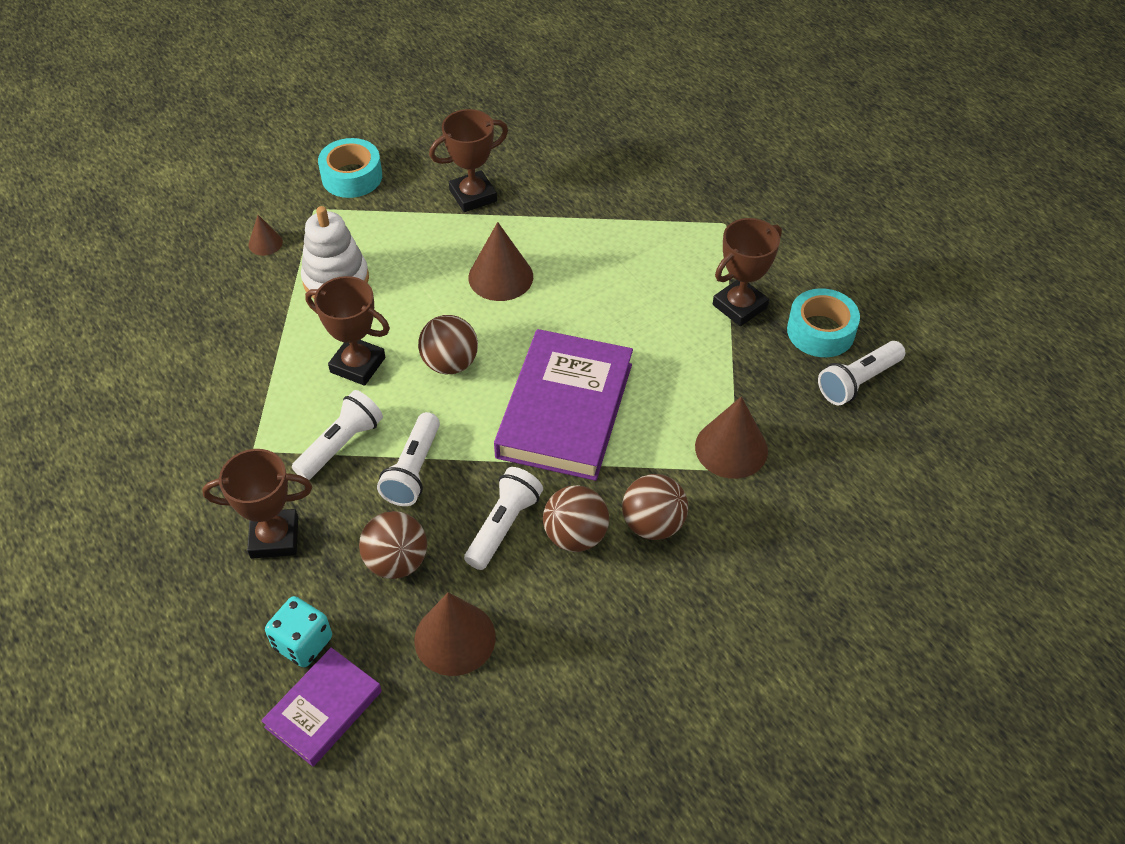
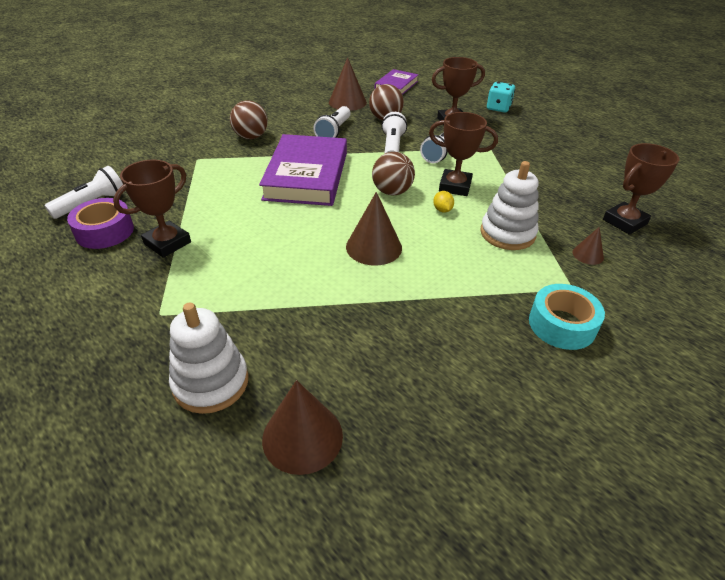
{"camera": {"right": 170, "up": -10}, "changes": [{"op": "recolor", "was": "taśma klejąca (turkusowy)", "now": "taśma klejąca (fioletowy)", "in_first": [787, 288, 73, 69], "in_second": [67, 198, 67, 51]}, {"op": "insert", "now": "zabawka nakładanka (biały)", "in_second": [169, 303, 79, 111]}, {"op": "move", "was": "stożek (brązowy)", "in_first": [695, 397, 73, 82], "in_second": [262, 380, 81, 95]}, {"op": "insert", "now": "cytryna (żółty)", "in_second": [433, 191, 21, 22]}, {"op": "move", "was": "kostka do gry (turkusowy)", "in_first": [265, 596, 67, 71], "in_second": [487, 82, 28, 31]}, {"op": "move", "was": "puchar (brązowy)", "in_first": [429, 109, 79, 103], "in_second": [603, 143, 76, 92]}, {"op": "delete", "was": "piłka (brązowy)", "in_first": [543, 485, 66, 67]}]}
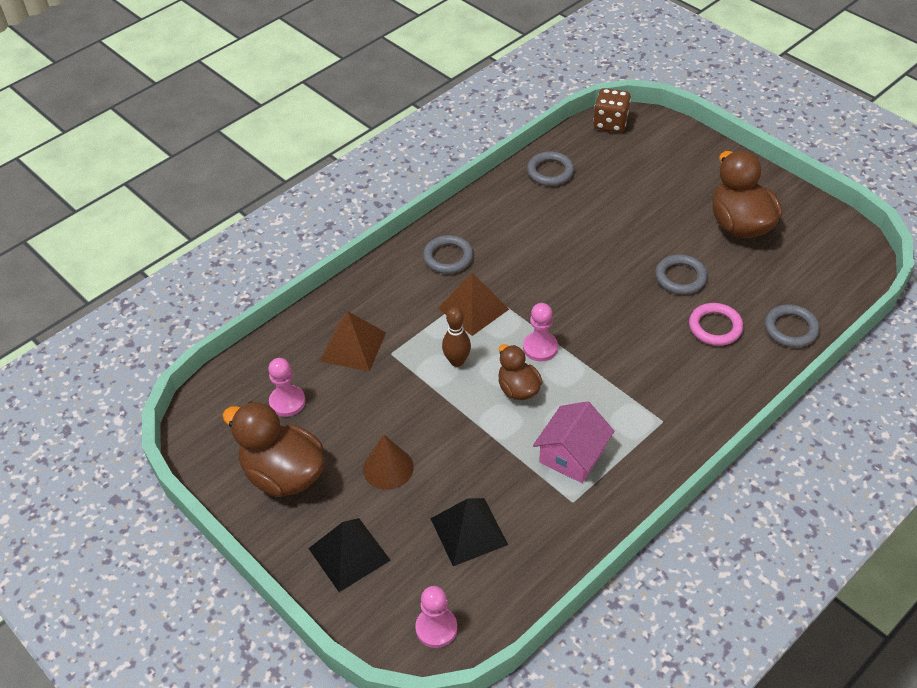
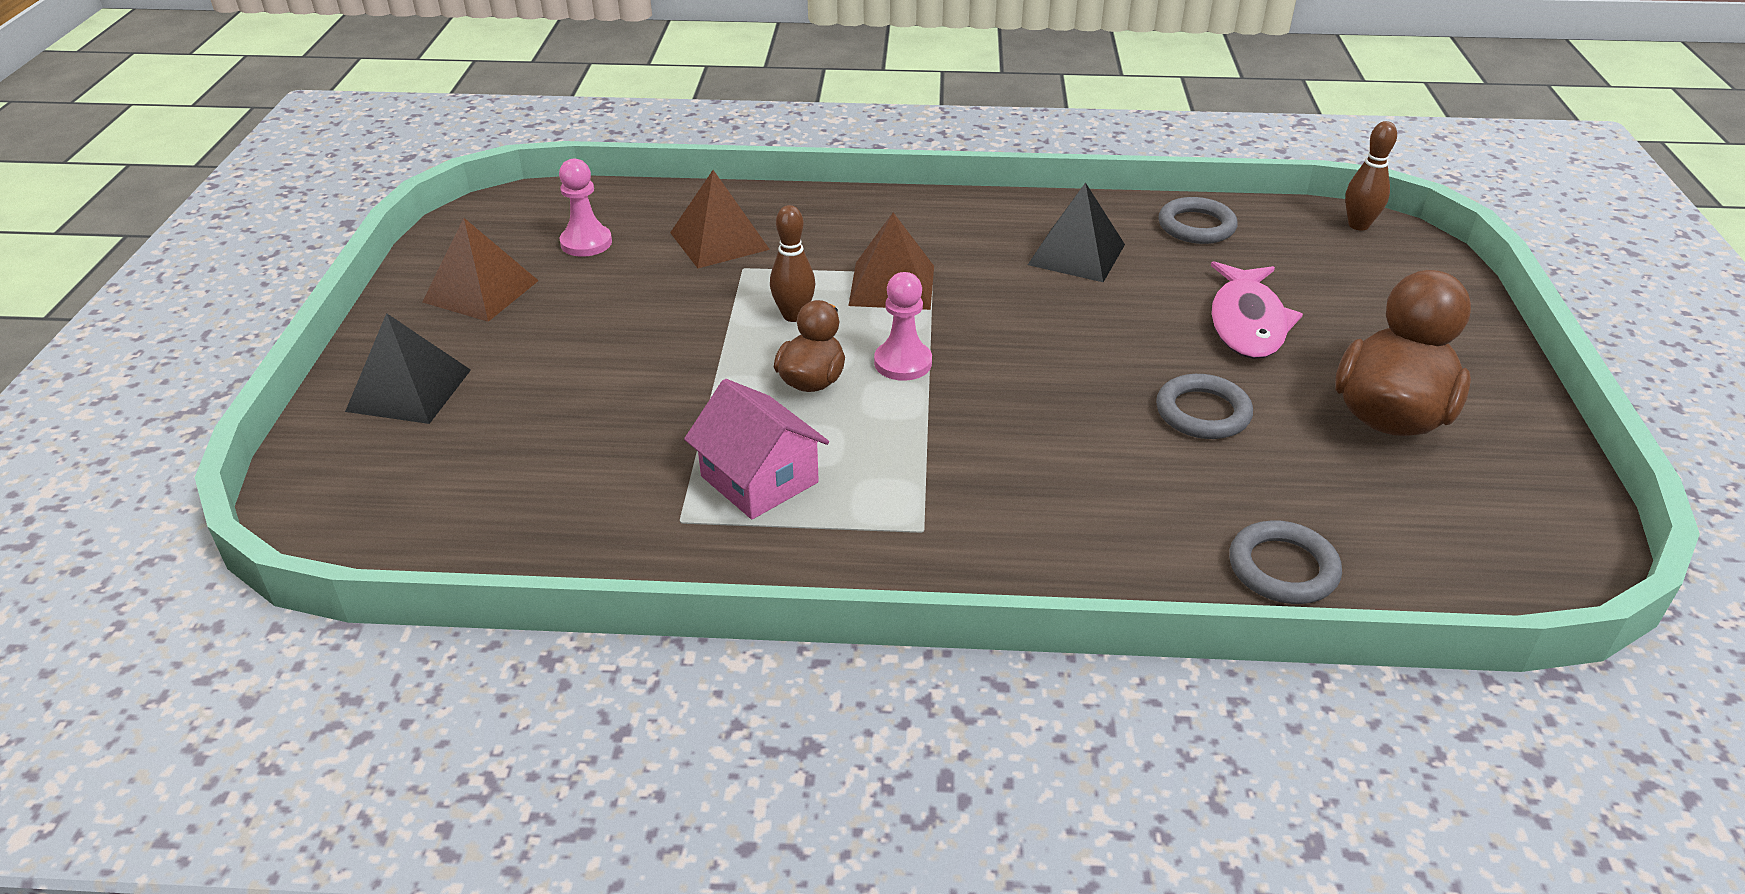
{"camera": {"right": 45, "up": -10}, "changes": [{"op": "replace", "was": "kaczka (brązowy)", "now": "piramida (brązowy)", "in_first": [222, 401, 103, 96], "in_second": [422, 218, 117, 104]}, {"op": "rotate", "was": "domek (różowy)", "in_first": [533, 401, 81, 82], "in_second": [684, 379, 145, 140], "clockwise": 60}, {"op": "move", "was": "piramida (czarny)", "in_first": [430, 498, 78, 68], "in_second": [1028, 182, 97, 100]}, {"op": "insert", "now": "ryba (różowy)", "in_second": [1211, 261, 92, 98]}, {"op": "replace", "was": "kostka do gry (brązowy)", "now": "kręgiel (brązowy)", "in_first": [593, 88, 38, 44], "in_second": [1345, 121, 52, 110]}, {"op": "delete", "was": "stożek (brązowy)", "in_first": [363, 435, 51, 55]}, {"op": "delete", "was": "pionek (różowy)", "in_first": [415, 586, 42, 62]}, {"op": "delete", "was": "pierścień (szary)", "in_first": [423, 235, 50, 39]}, {"op": "delete", "was": "pierścień (różowy)", "in_first": [689, 303, 54, 43]}]}
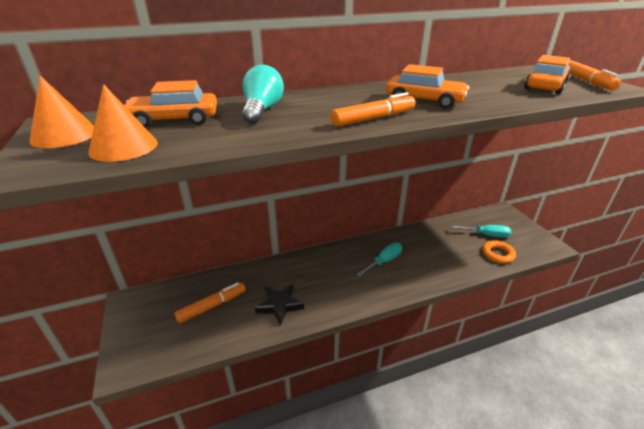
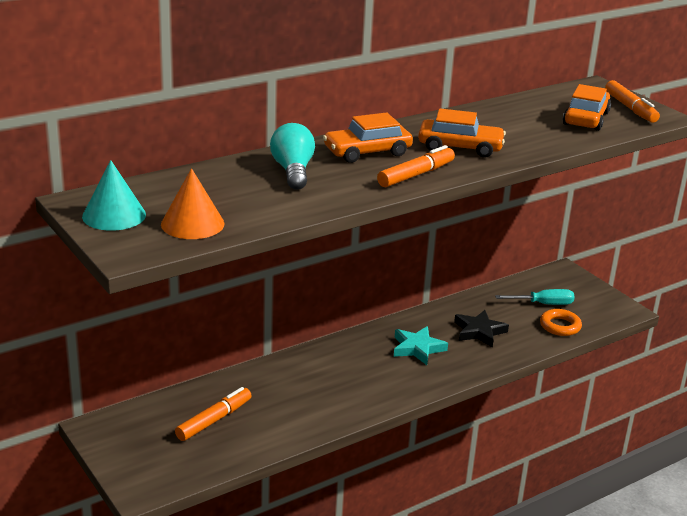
{"camera": {"right": -15, "up": -5}, "changes": [{"op": "recolor", "was": "stożek (pomarańczowy)", "now": "stożek (turkusowy)", "in_first": [29, 76, 65, 72], "in_second": [82, 160, 64, 71]}, {"op": "move", "was": "samochód (pomarańczowy)", "in_first": [124, 80, 93, 48], "in_second": [323, 112, 90, 51]}, {"op": "replace", "was": "śrubokręt (turkusowy)", "now": "gwiazda (turkusowy)", "in_first": [357, 243, 45, 33], "in_second": [394, 326, 54, 39]}, {"op": "move", "was": "gwiazda (czarny)", "in_first": [255, 284, 49, 41], "in_second": [454, 310, 55, 37]}]}
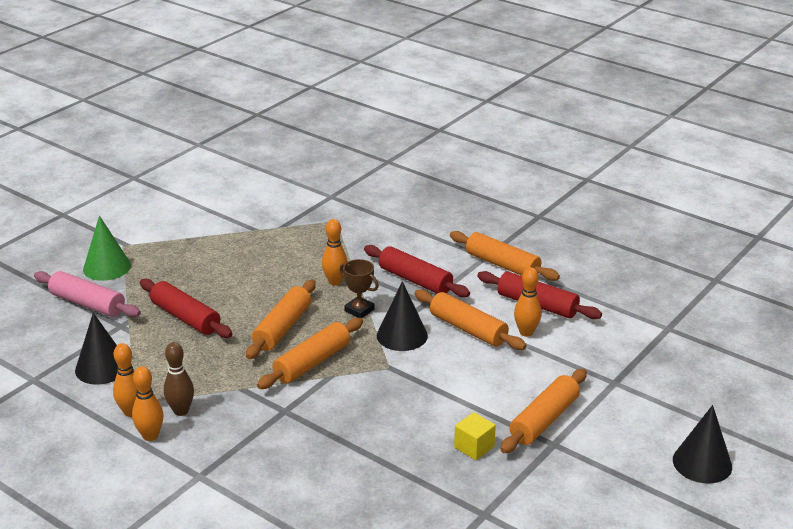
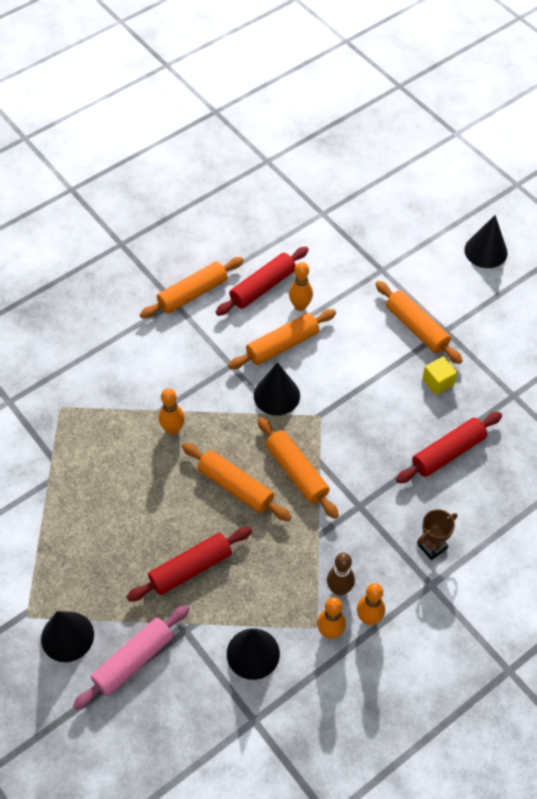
{"camera": {"right": -75, "up": 25}, "changes": [{"op": "recolor", "was": "stożek (zielony)", "now": "stożek (czarny)", "in_first": [83, 216, 48, 65], "in_second": [41, 611, 53, 51]}, {"op": "move", "was": "wałek do ciasta (czerwony)", "in_first": [364, 245, 106, 52], "in_second": [396, 412, 106, 71]}, {"op": "move", "was": "puchar (brązowy)", "in_first": [340, 259, 39, 59], "in_second": [417, 509, 40, 51]}]}
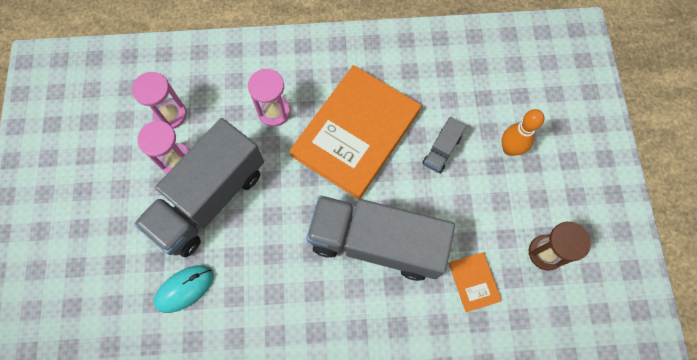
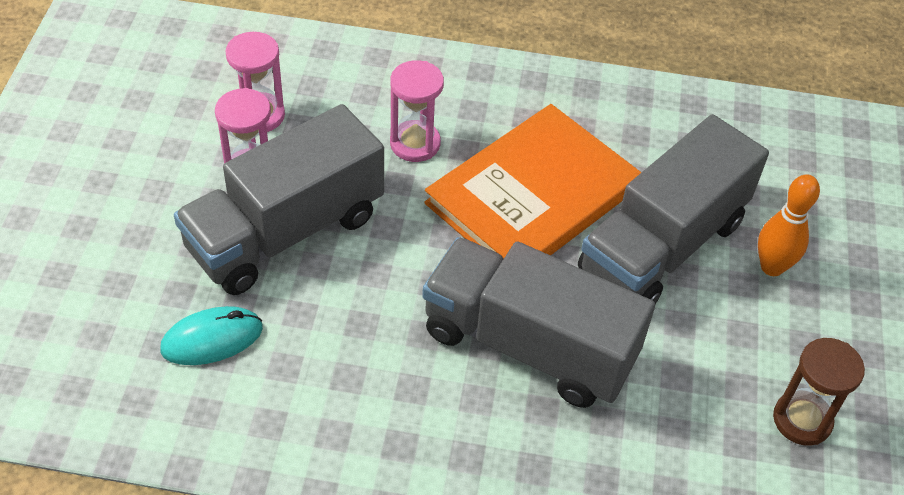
{"camera": {"right": 10, "up": -20}, "changes": [{"op": "resize", "was": "ciężarówka (szary)", "in_first": [423, 117, 43, 56], "in_second": [578, 114, 191, 190], "ratio": 2.38}, {"op": "delete", "was": "książka (pomarańczowy)", "in_first": [448, 252, 54, 60]}]}
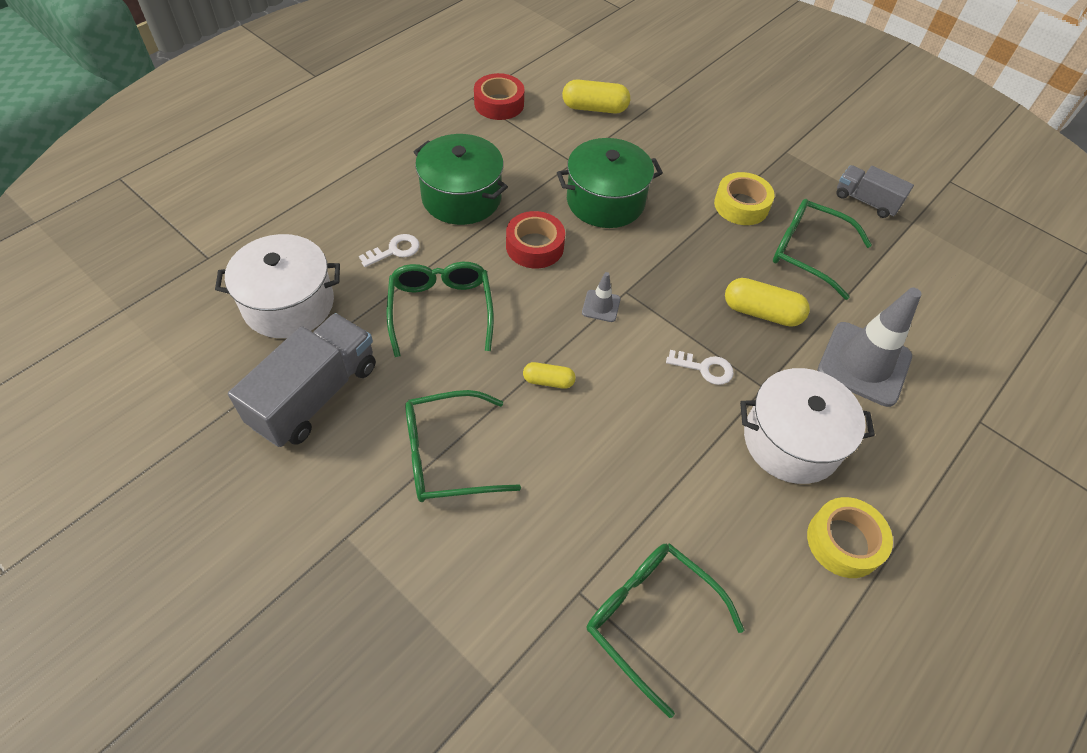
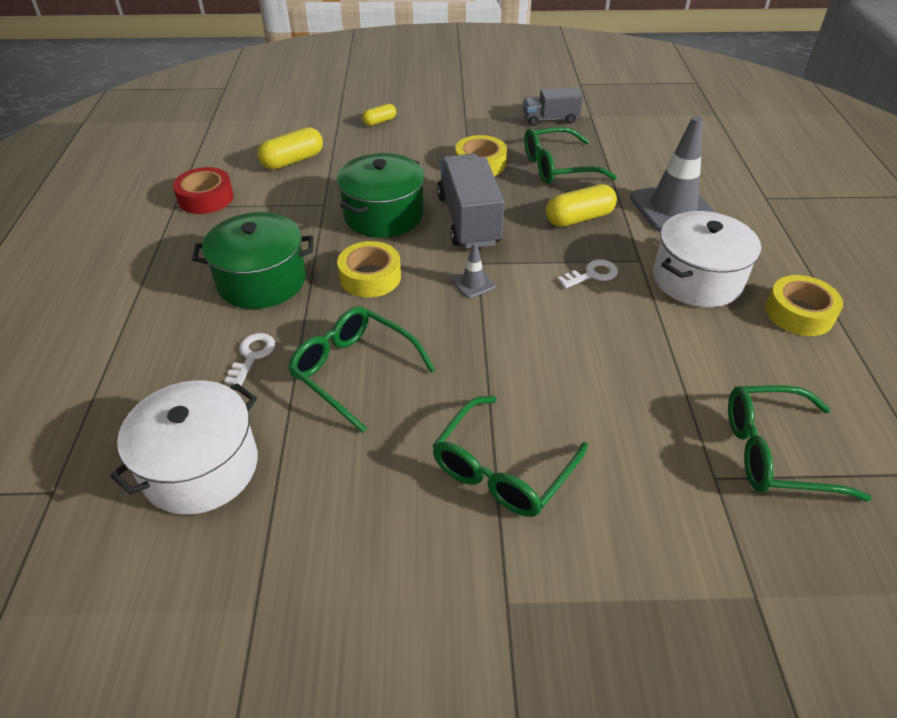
{"camera": {"right": -40, "up": -10}, "changes": [{"op": "recolor", "was": "taśma klejąca (czerwony)", "now": "taśma klejąca (żółty)", "in_first": [506, 211, 59, 57], "in_second": [337, 241, 64, 56]}, {"op": "move", "was": "kapsułka (żółty)", "in_first": [523, 362, 53, 27], "in_second": [362, 104, 34, 22]}, {"op": "move", "was": "ciężarówka (szary)", "in_first": [228, 313, 148, 134], "in_second": [437, 154, 68, 95]}]}
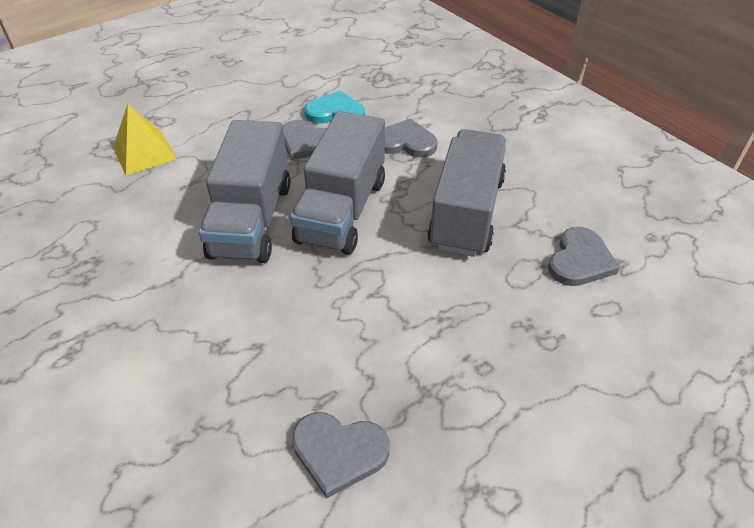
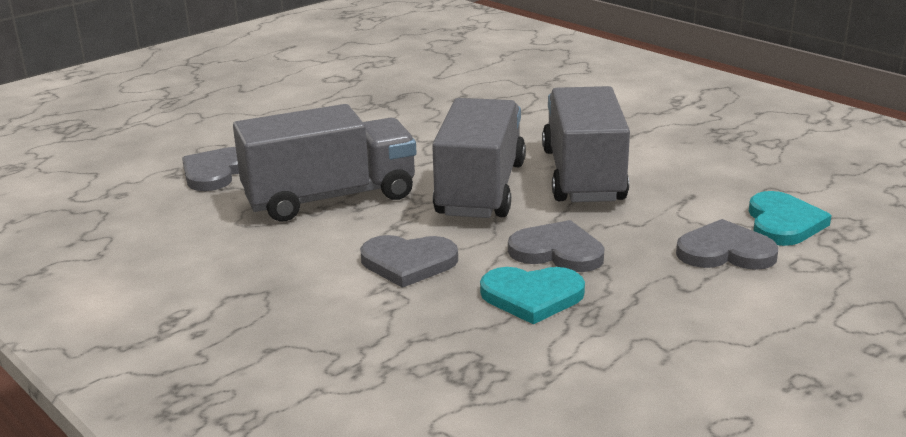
{"camera": {"right": 175, "up": -20}, "changes": [{"op": "rotate", "was": "ciężarówka (szary)", "in_first": [427, 129, 79, 128], "in_second": [233, 104, 184, 117], "clockwise": -120}, {"op": "move", "was": "serce (szary)", "in_first": [292, 412, 98, 86], "in_second": [676, 219, 102, 51]}, {"op": "replace", "was": "piramida (żółty)", "now": "serce (turkusowy)", "in_first": [113, 104, 64, 71], "in_second": [748, 191, 84, 55]}]}
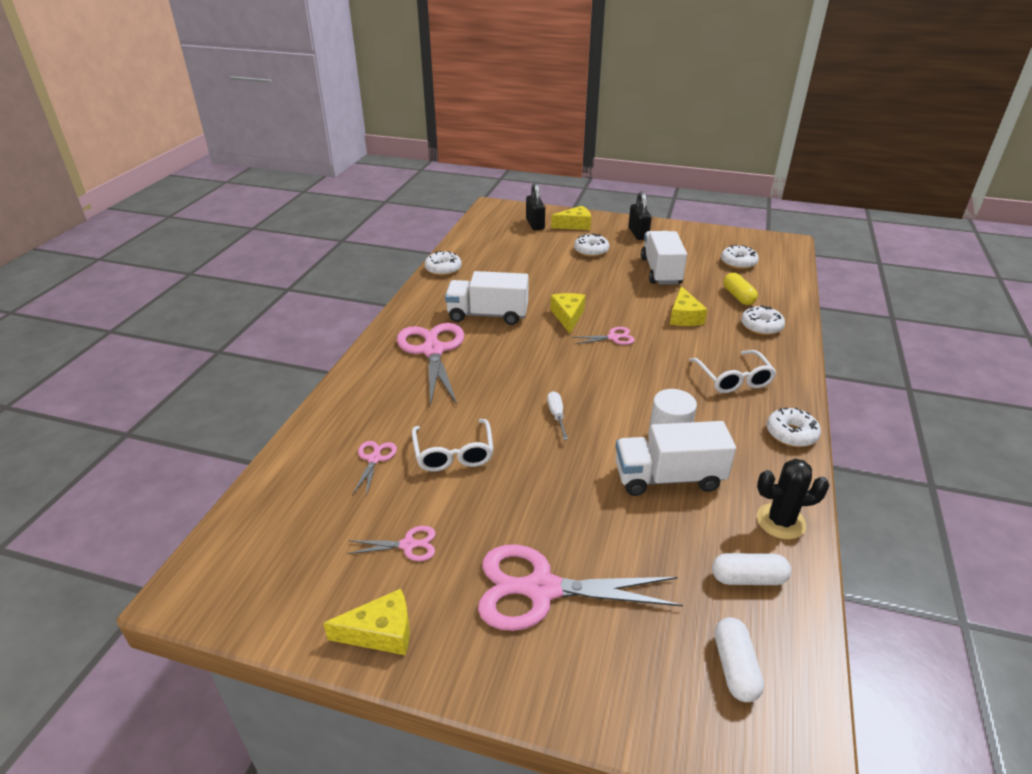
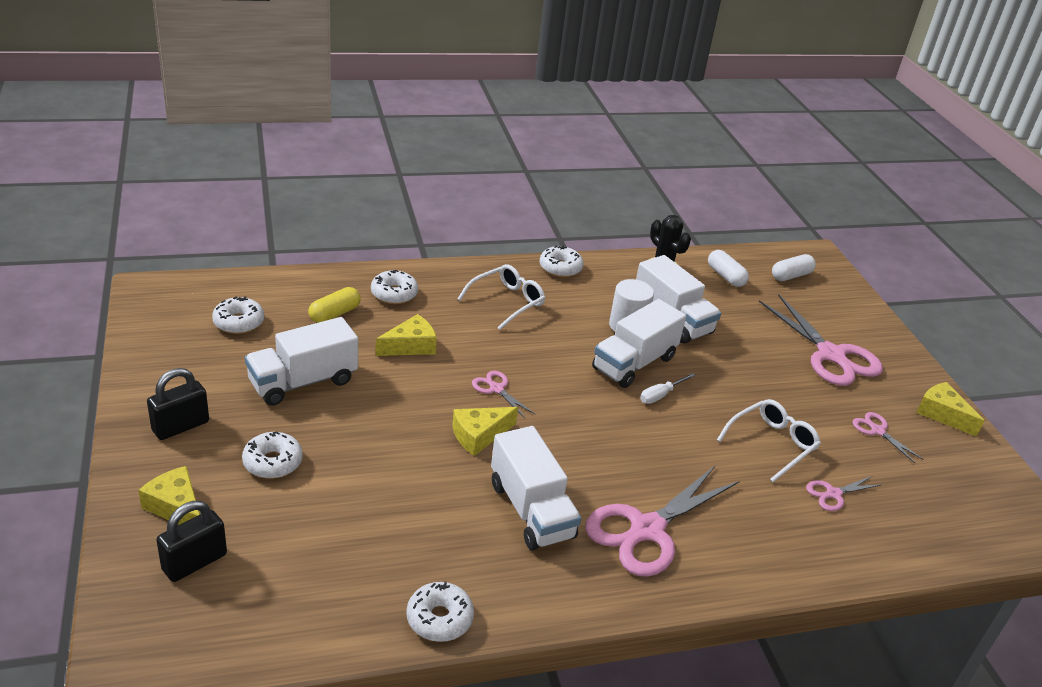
{"camera": {"right": -125, "up": 0}, "changes": [{"op": "insert", "now": "ciężarówka (biały)", "in_second": [592, 299, 94, 89]}]}
